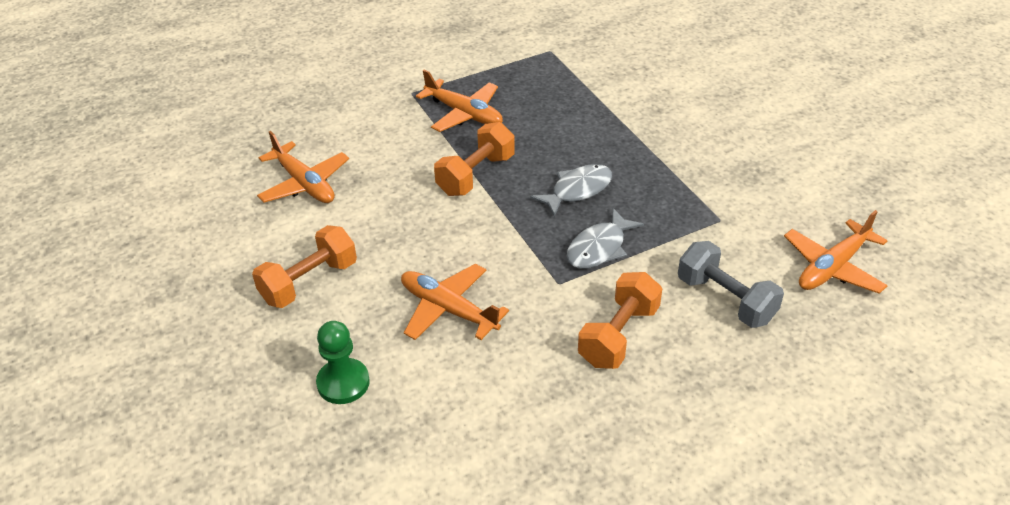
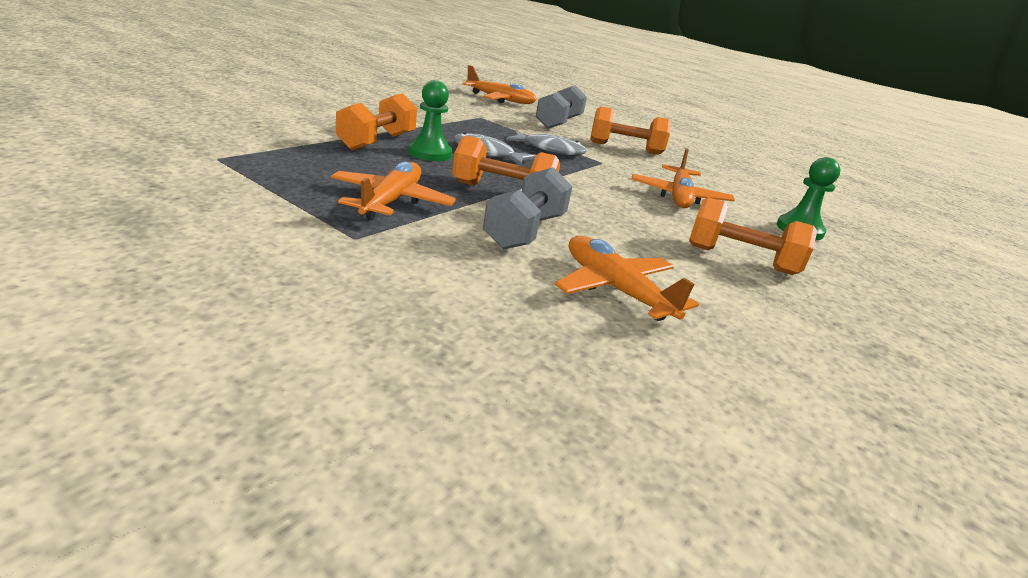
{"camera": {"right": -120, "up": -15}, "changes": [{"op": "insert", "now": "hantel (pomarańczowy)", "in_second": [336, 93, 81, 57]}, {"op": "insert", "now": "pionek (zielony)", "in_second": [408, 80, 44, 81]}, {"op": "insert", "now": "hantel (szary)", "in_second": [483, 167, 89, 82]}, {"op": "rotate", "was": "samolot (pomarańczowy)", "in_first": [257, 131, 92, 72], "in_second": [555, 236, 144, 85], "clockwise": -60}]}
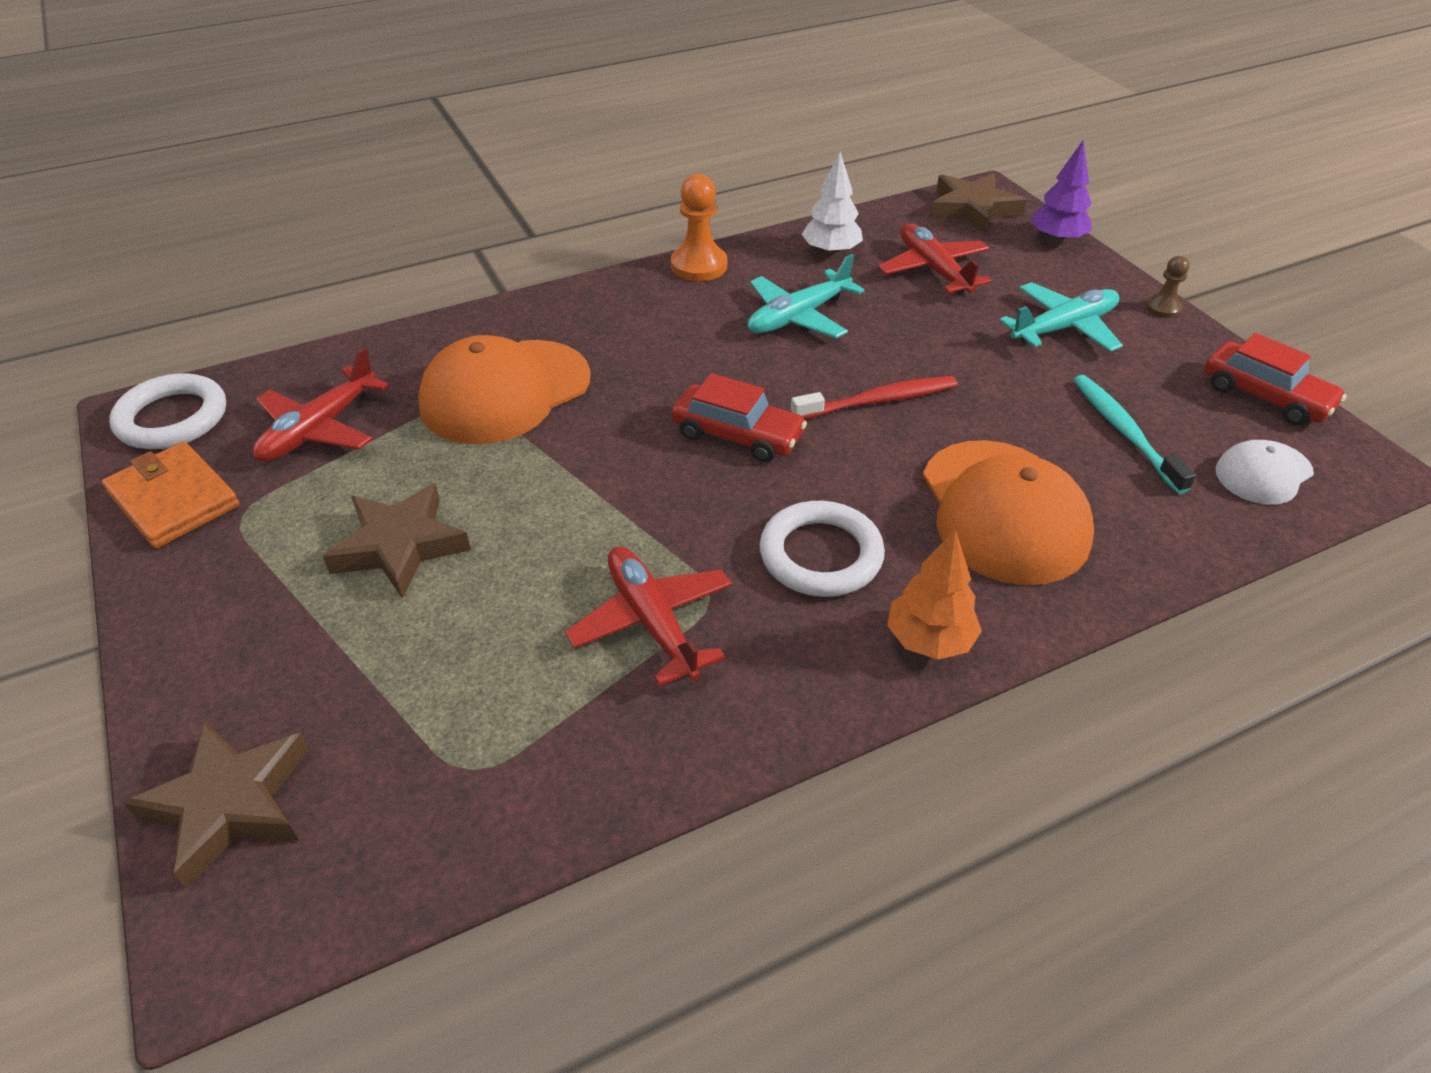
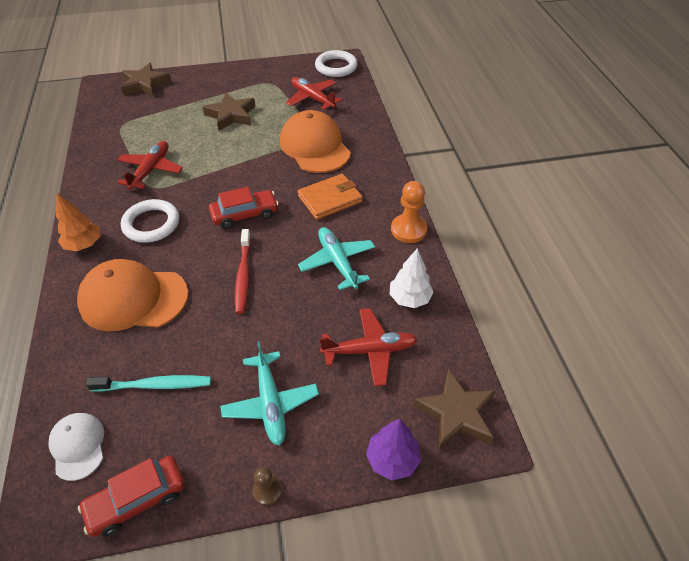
{"camera": {"right": 105, "up": 5}, "changes": [{"op": "rotate", "was": "samolot (czerwony)", "in_first": [565, 546, 167, 140], "in_second": [117, 141, 66, 49], "clockwise": -60}, {"op": "rotate", "was": "samochód (czerwony)", "in_first": [671, 373, 136, 89], "in_second": [209, 187, 70, 42], "clockwise": -150}, {"op": "move", "was": "portfel (pomarańczowy)", "in_first": [102, 442, 138, 106], "in_second": [298, 174, 65, 46]}]}
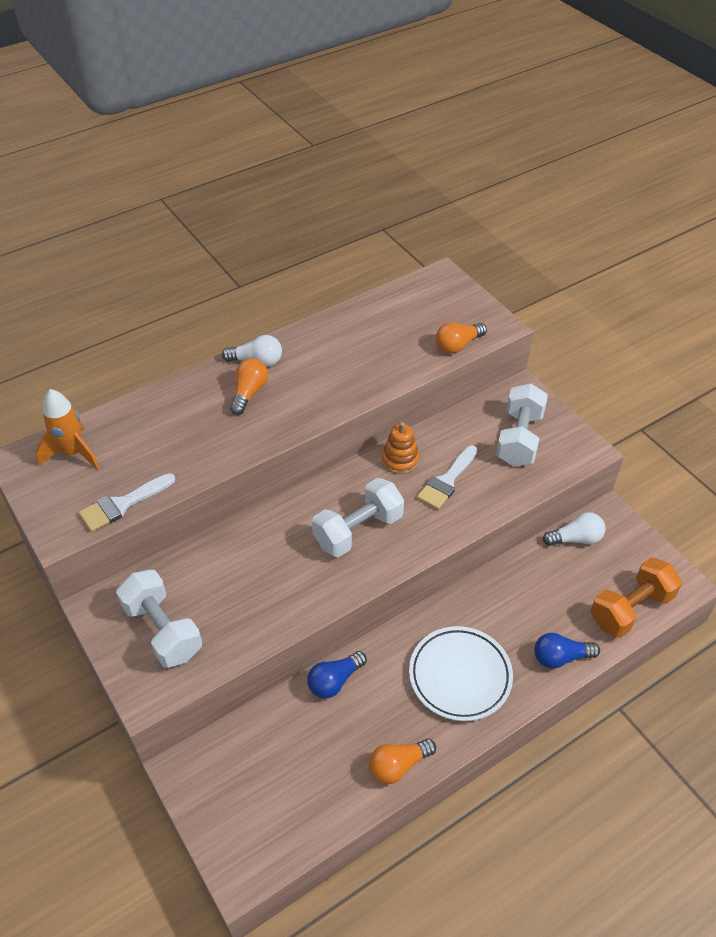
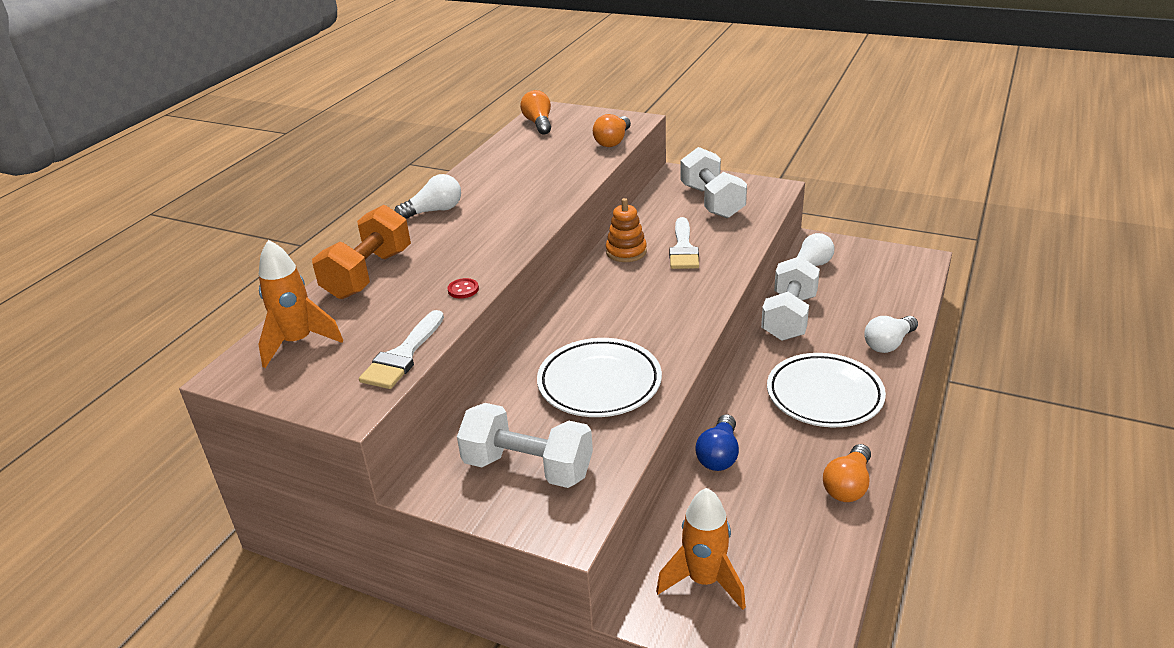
{"camera": {"right": -30, "up": -15}, "changes": [{"op": "move", "was": "hantel (pomarańczowy)", "in_first": [591, 557, 91, 81], "in_second": [312, 205, 99, 94]}, {"op": "insert", "now": "guzik (czerwony)", "in_second": [447, 278, 32, 21]}, {"op": "move", "was": "żarówka (pomarańczowy)", "in_first": [230, 358, 38, 57], "in_second": [520, 90, 31, 44]}, {"op": "insert", "now": "talerz (biały)", "in_second": [537, 338, 125, 79]}, {"op": "insert", "now": "rakieta (pomarańczowy)", "in_second": [656, 488, 90, 122]}, {"op": "move", "was": "hantel (biały)", "in_first": [312, 478, 92, 79], "in_second": [761, 256, 59, 85]}, {"op": "recolor", "was": "żarówka (niebieski)", "now": "żarówka (biały)", "in_first": [534, 633, 66, 35], "in_second": [864, 316, 54, 37]}]}
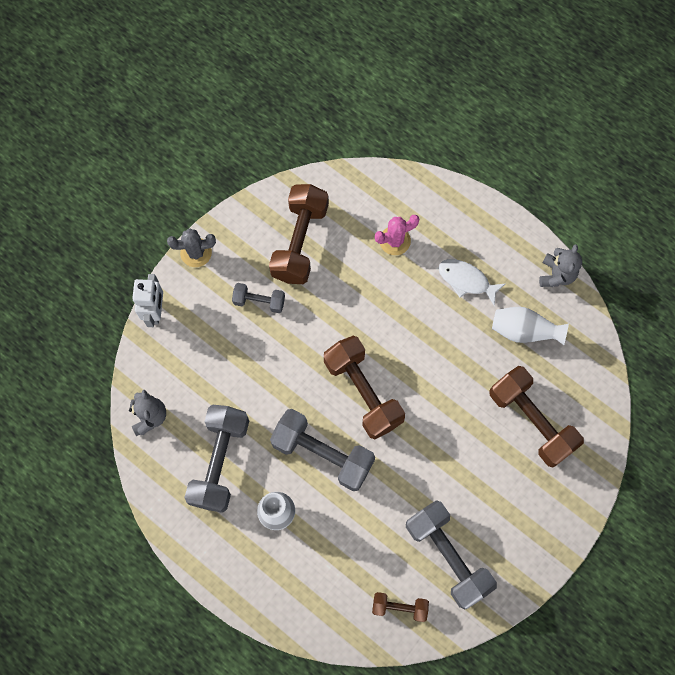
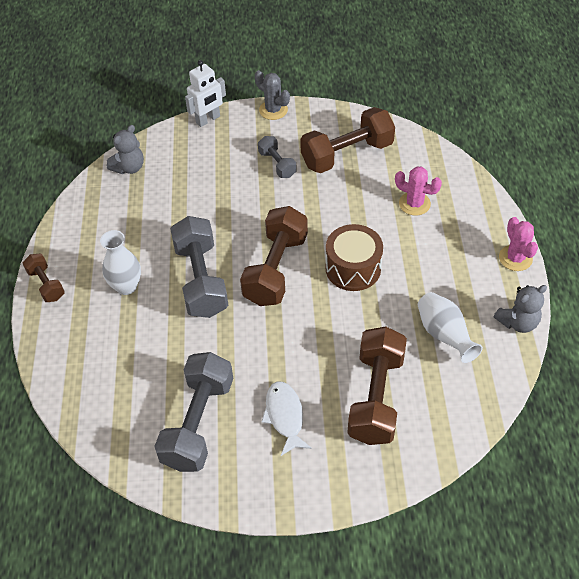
{"camera": {"right": 50, "up": -20}, "changes": [{"op": "move", "was": "hantel (brązowy)", "in_first": [372, 592, 57, 30], "in_second": [23, 254, 42, 48]}, {"op": "move", "was": "ryba (biały)", "in_first": [438, 259, 67, 47], "in_second": [262, 382, 50, 74]}, {"op": "insert", "now": "bęben (brązowy)", "in_second": [325, 224, 58, 67]}, {"op": "insert", "now": "kaktus (różowy)", "in_second": [499, 217, 39, 54]}, {"op": "delete", "was": "hantel (szary)", "in_first": [184, 404, 65, 109]}]}
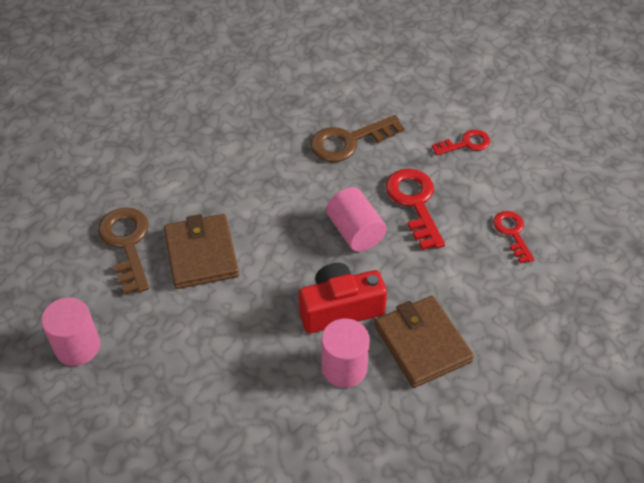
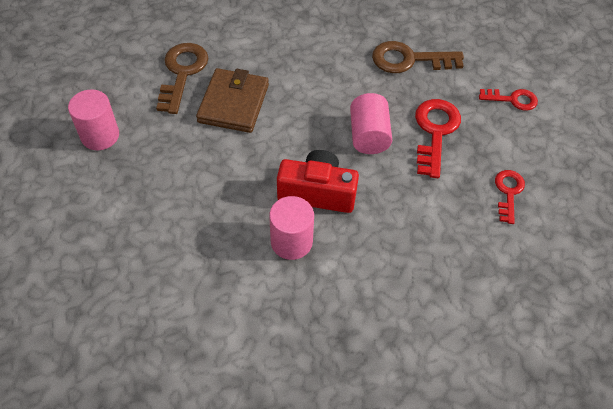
{"camera": {"right": 25, "up": 5}, "changes": [{"op": "delete", "was": "portfel (brązowy)", "in_first": [375, 296, 99, 92]}]}
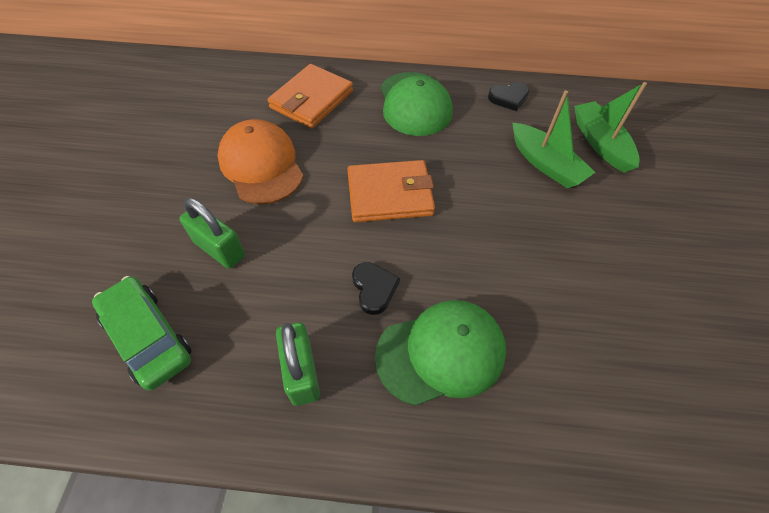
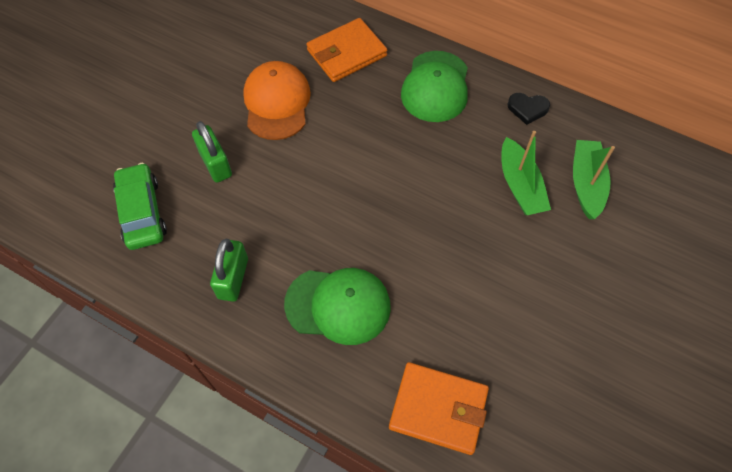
{"camera": {"right": 25, "up": 5}, "changes": [{"op": "move", "was": "portfel (pomarańczowy)", "in_first": [347, 160, 88, 62], "in_second": [389, 362, 100, 93]}, {"op": "delete", "was": "serce (czarny)", "in_first": [352, 262, 48, 53]}]}
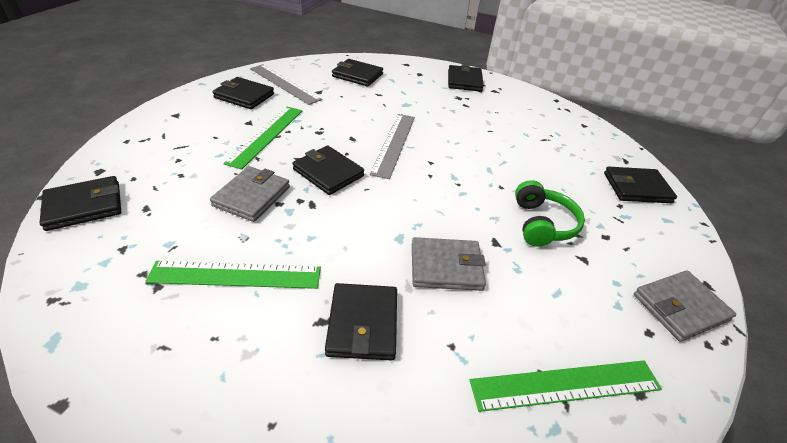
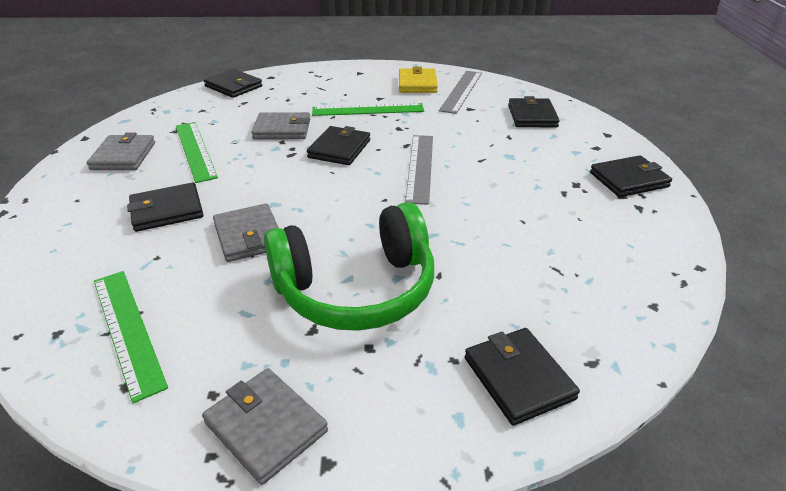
{"camera": {"right": 70, "up": -5}, "changes": [{"op": "insert", "now": "portfel (szary)", "in_second": [87, 133, 68, 37]}, {"op": "resize", "was": "słuchawki (zielony)", "in_first": [515, 180, 70, 67], "in_second": [264, 202, 170, 129], "ratio": 1.78}, {"op": "recolor", "was": "portfel (czarny)", "now": "portfel (żółty)", "in_first": [212, 77, 62, 32], "in_second": [399, 66, 39, 27]}, {"op": "rotate", "was": "linijka (szary)", "in_first": [370, 114, 45, 65], "in_second": [405, 135, 28, 70], "clockwise": -75}]}
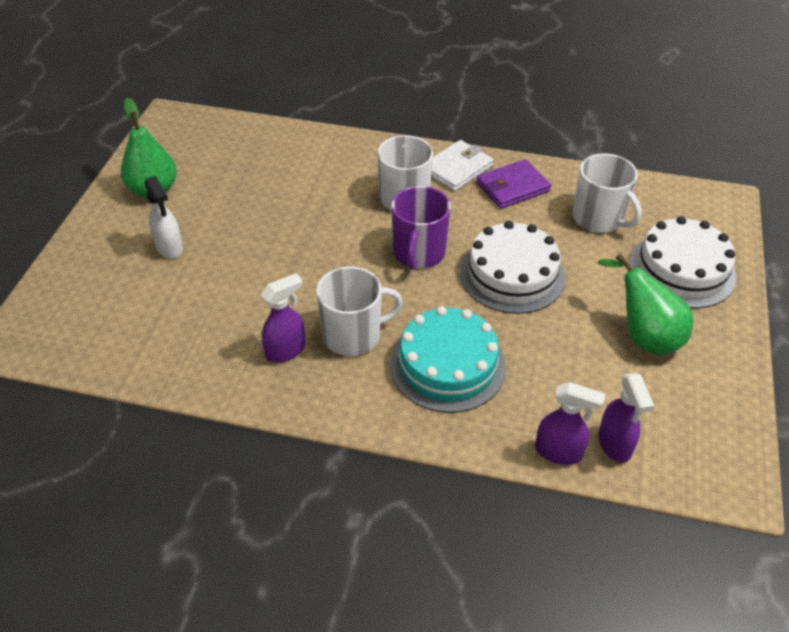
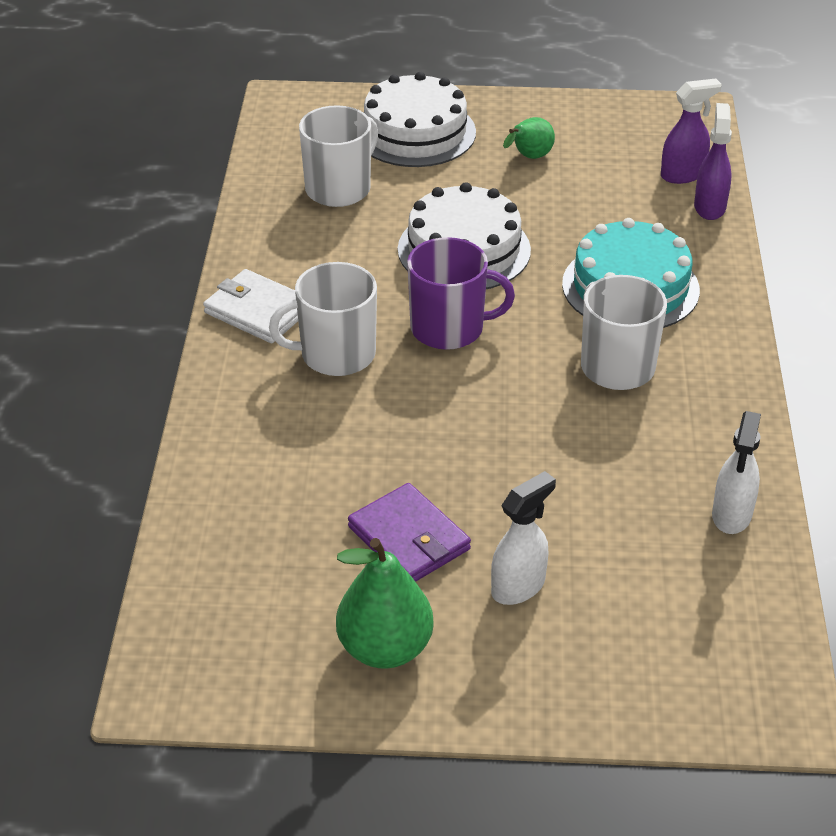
{"camera": {"right": -100, "up": -5}, "changes": [{"op": "move", "was": "portfel (fioletowy)", "in_first": [476, 159, 75, 50], "in_second": [348, 483, 123, 99]}, {"op": "resize", "was": "gruszka (zielony)", "in_first": [598, 253, 95, 102], "in_second": [503, 117, 52, 42], "ratio": 0.6}, {"op": "insert", "now": "spryskiwacz (biały)", "in_second": [712, 411, 49, 123]}, {"op": "delete", "was": "spryskiwacz (fioletowy)", "in_first": [261, 273, 44, 90]}]}
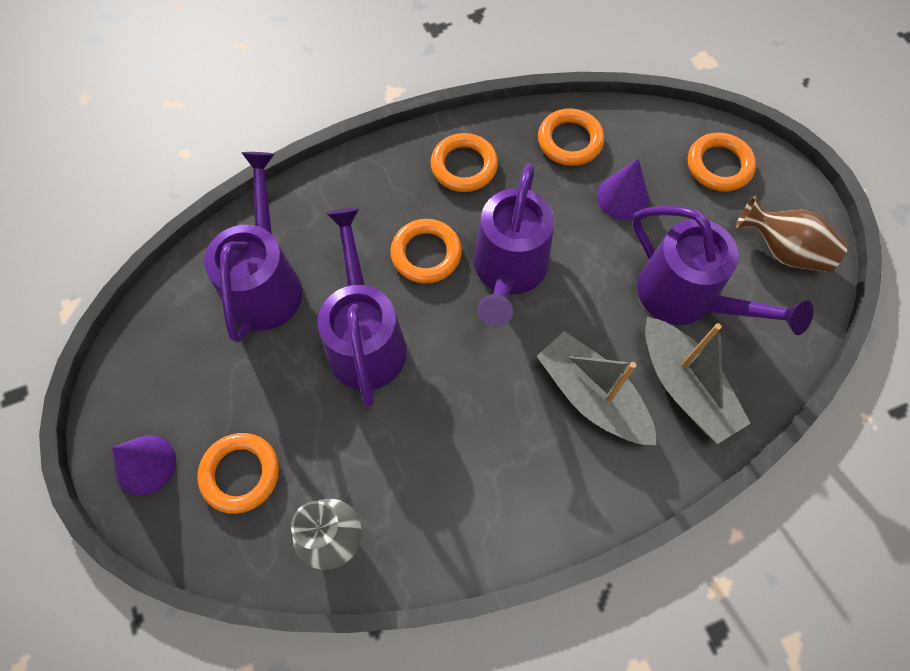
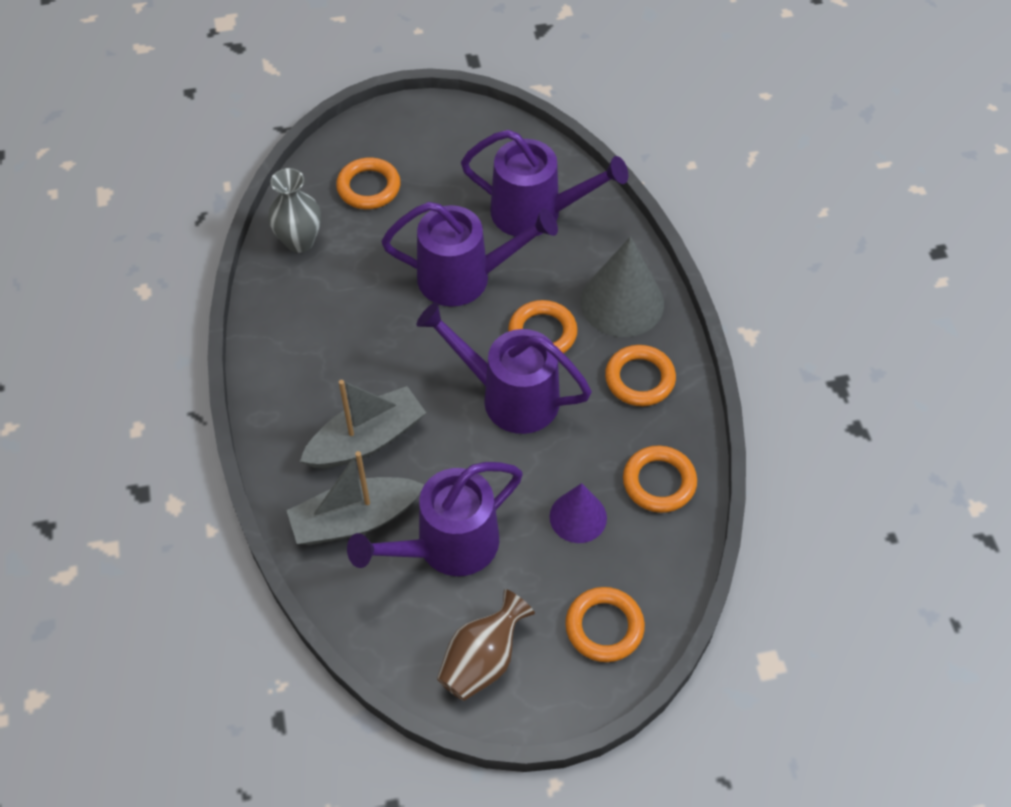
{"camera": {"right": 100, "up": -10}, "changes": [{"op": "insert", "now": "stożek (szary)", "in_second": [580, 236, 84, 101]}, {"op": "delete", "was": "stożek (fioletowy)", "in_first": [112, 435, 64, 61]}]}
